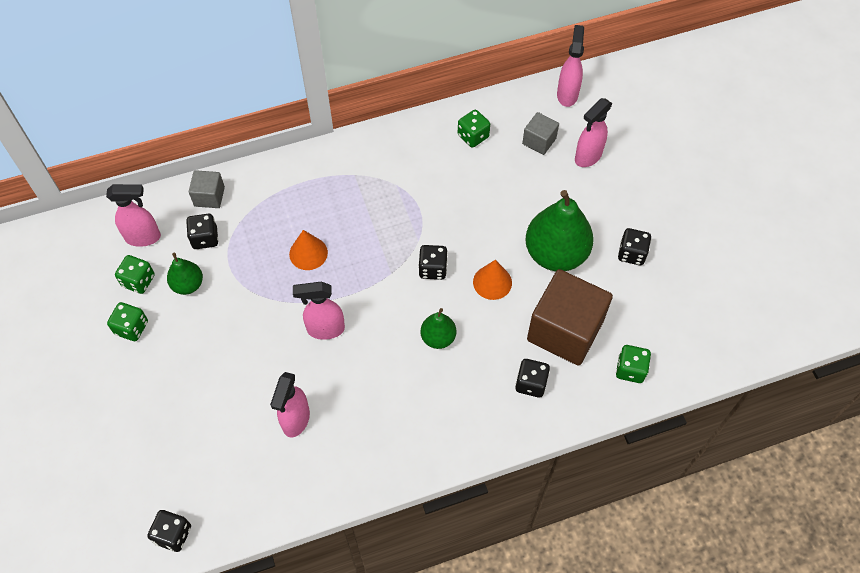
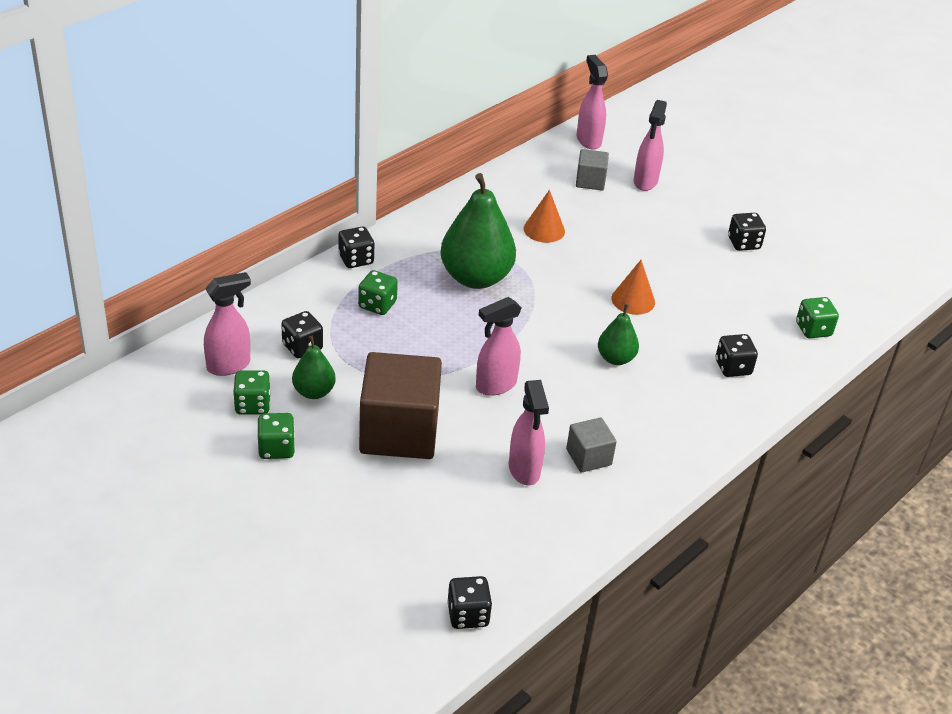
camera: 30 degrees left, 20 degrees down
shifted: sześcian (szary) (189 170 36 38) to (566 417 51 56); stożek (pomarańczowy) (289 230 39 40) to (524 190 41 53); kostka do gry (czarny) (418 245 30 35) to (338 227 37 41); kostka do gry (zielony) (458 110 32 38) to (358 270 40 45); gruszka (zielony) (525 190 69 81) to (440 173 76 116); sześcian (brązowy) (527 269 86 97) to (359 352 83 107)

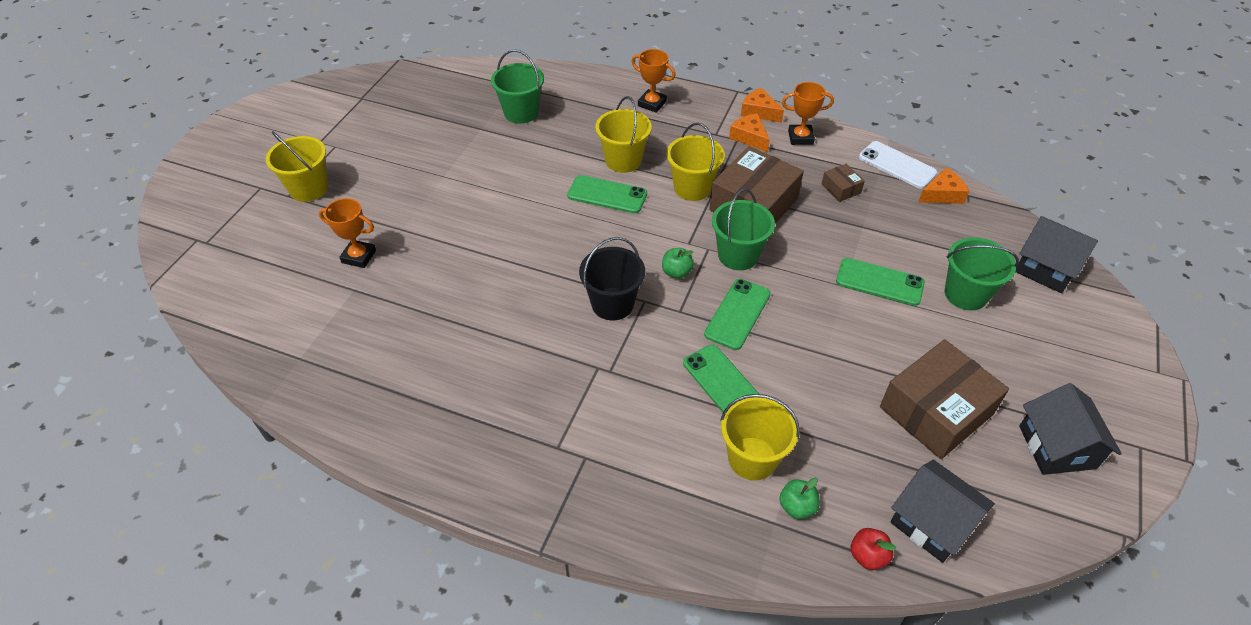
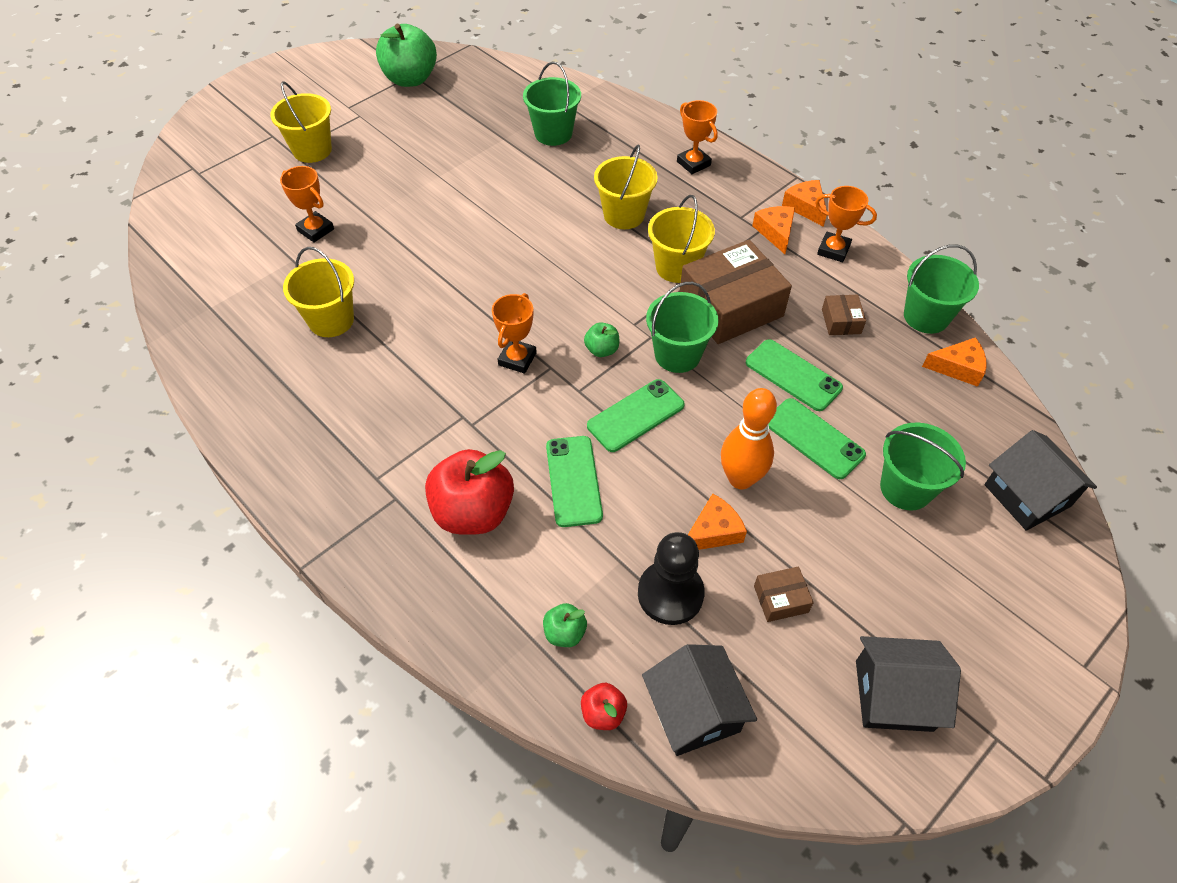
camera: 25 degrees right, 5 degrees up
new: jabłko (zielony) (376 24 61 63); jabłko (czerwony) (425 449 89 86); pionek (czarny) (638 532 67 93); ser (pomarańczowy) (688 493 59 57); kręgiel (pomarańczowy) (721 388 56 101)
shifted: telefon (zielony) (567 175 80 38) to (746 339 97 72); wiadro (żółty) (720 394 80 86) to (283 247 71 90)
swapped: wiadro (czarny) (579 237 66 83) to puchar (pomarańczowy) (492 293 45 81); telefon (biały) (859 141 78 48) to wiadro (zielony) (904 244 75 90)
rotated: domek (czarny) (1019 383 103 92) = (856 636 105 96) 75 degrees clockwise
scaled: pudełko (brązowy) (880 339 129 120) = (754 566 60 56) x0.44

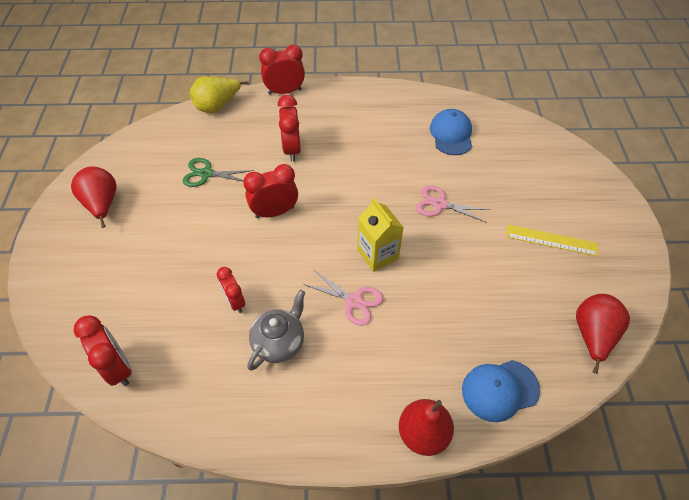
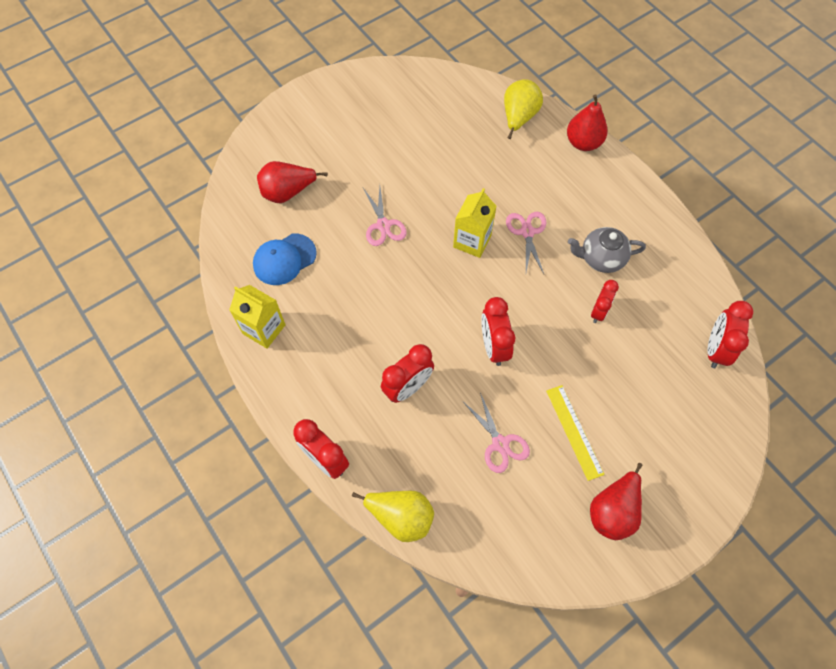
camera: 125 degrees left, 10 degrees up
new: karton mleka (żółty) (229 285 57 63)
shifted: linijka (żółty) (506 225 92 31) to (546 385 59 96); gruszka (czerwony) (576 294 54 80) to (257 161 71 42)
swapped: czapka (niebieski) (462 360 78 62) to gruszka (żółty) (504 79 39 60)
repainted: nożyczki (zielony) (183 158 71 29) to nożyczki (różowy) (463 392 67 81)
rotated: budzik (czerwony) (243 164 55 54) = (481 297 34 69) 45 degrees clockwise

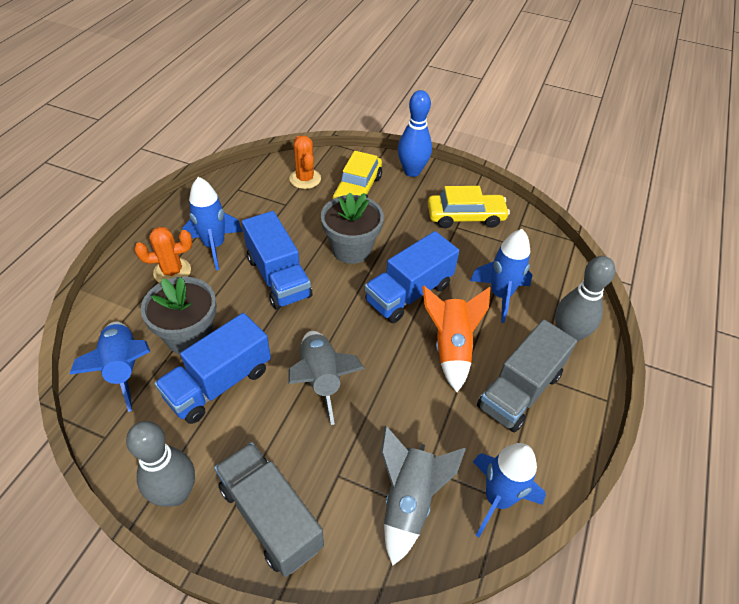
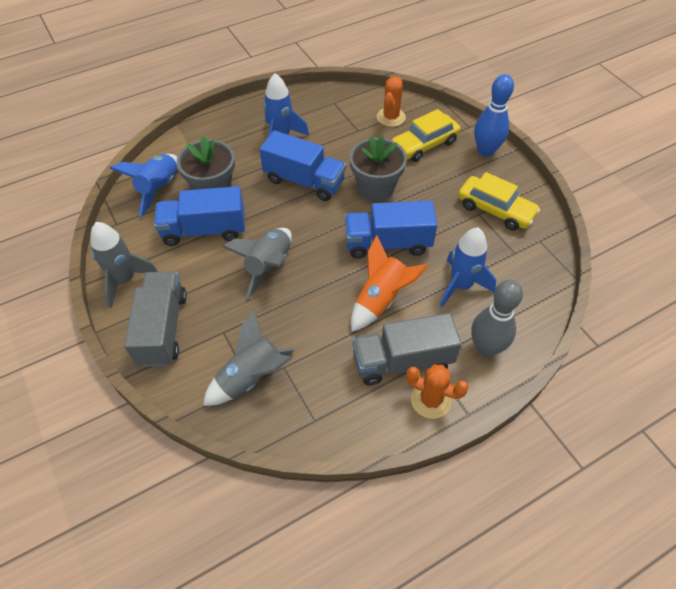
camera: 40 degrees right, 5 degrees up
gone: rakieta (niebieski) (473 443 73 94)
shifted: kaktus (pomarańczowy) (134 227 58 56) to (406 365 63 54)
swapped: kręgiel (szary) (126 421 69 86) to rakieta (szary) (90 222 68 86)
rotated: ciężarówka (niebieski) (242 211 70 99) = (260 130 86 71) 75 degrees counterclockwise

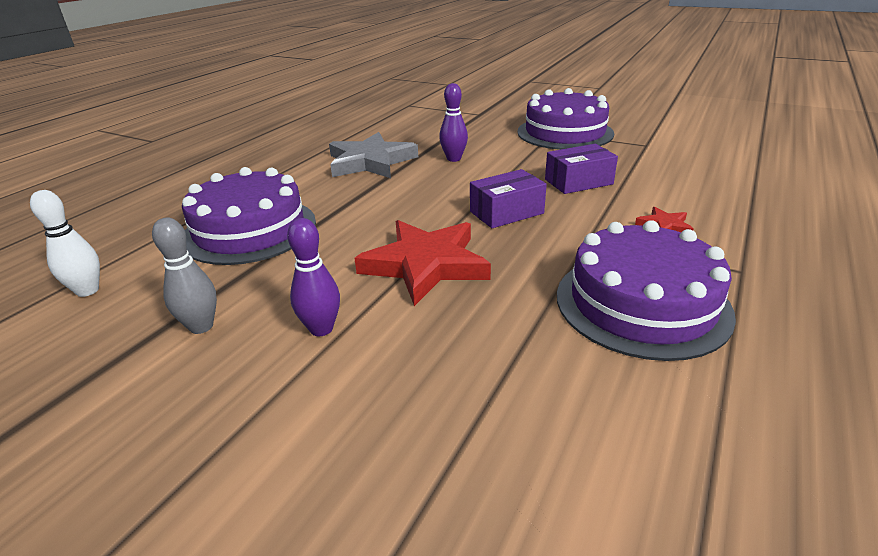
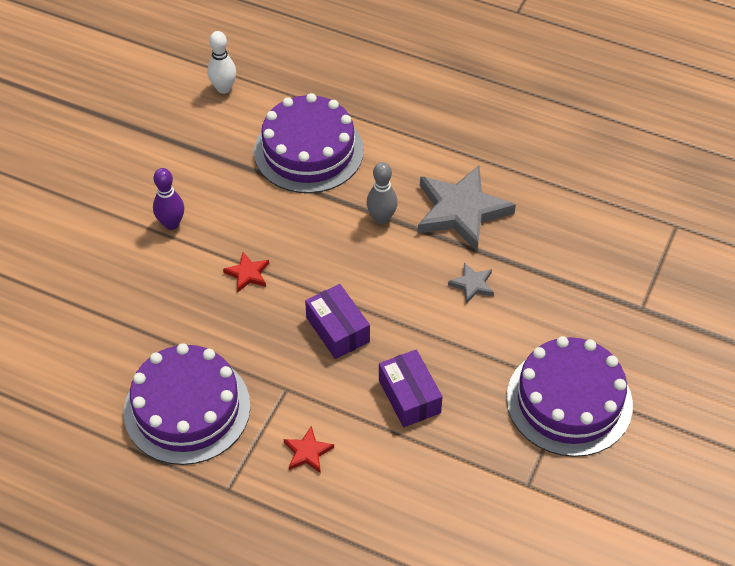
camera: 85 degrees right, 20 degrees up
shifted: kręgiel (szary) (152 218 65 116) to (367 162 31 62)
swapped: kręgiel (fioletowy) (439 83 29 79) to gwiazda (szary) (448 263 46 41)
scaled: gwiazda (czerwony) (354 220 137 86) = (223 252 46 40) x0.45

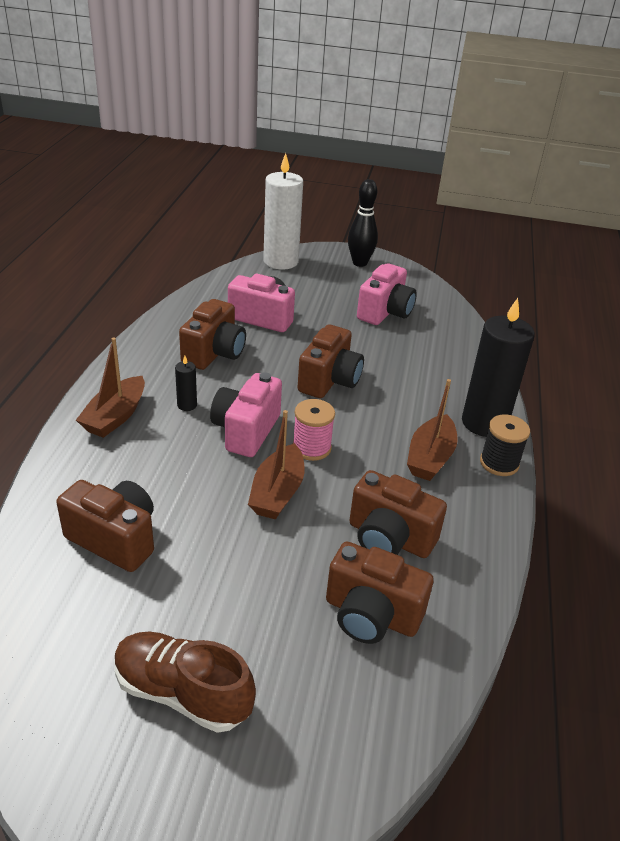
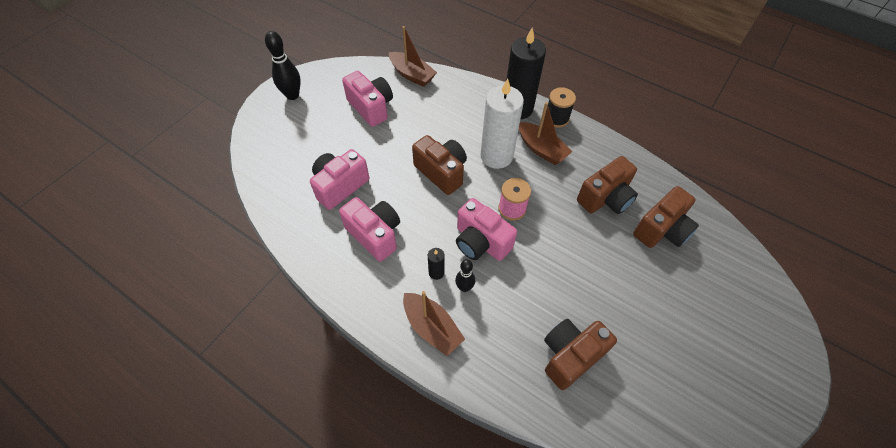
camera: 65 degrees left, 20 degrees up
gone: but (brązowy) (115 631 141 102)
new: kręgiel (czarny) (455 259 20 33)
shifted: łódka (brązowy) (248 410 57 110) to (389 26 48 61); świeca (biały) (263 153 40 117) to (480 79 44 90)
repainted: aparat fotograficzny (brązowy) (179 299 67 71) to aparat fotograficzny (różowy) (339 197 61 65)

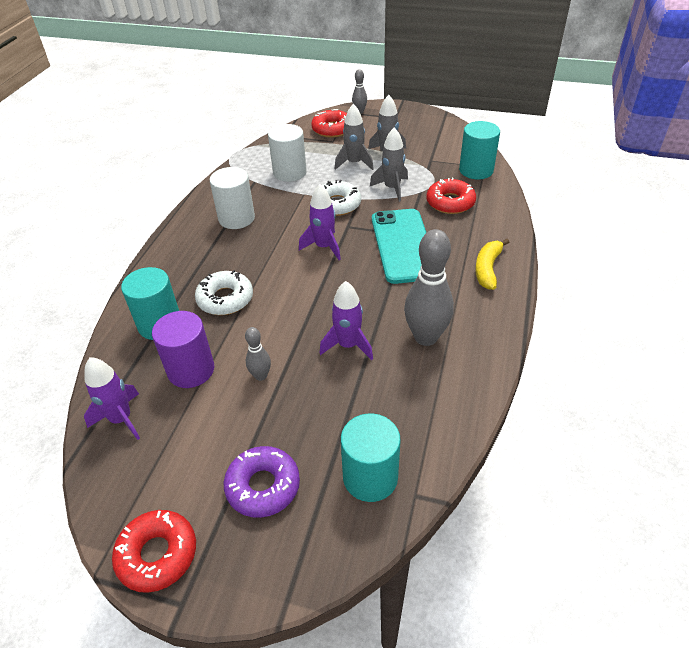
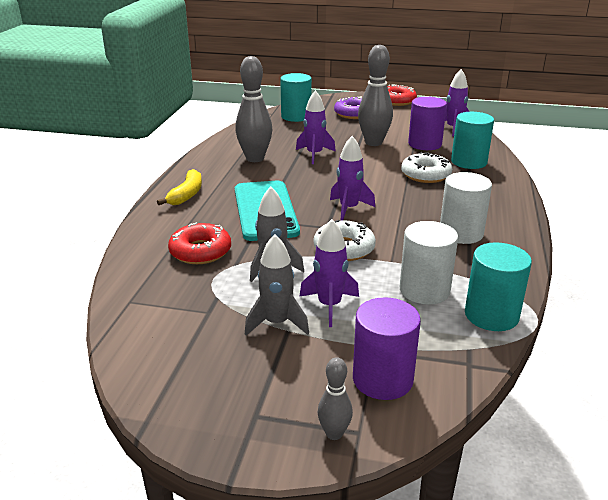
camera: 175 degrees right, 15 degrees down
shifted: walec (turkusowy) (459 121 41 58) to (465 242 67 89)
swapped: donut (czerwony) (311 109 36 29) to walec (fioletowy) (353 297 68 103)
repainted: rakieta (szary) (335 104 39 66) to rakieta (fioletowy) (299 219 60 108)
scaled: kręgiel (szary) (245 327 26 54) = (358 45 35 101) x2.01

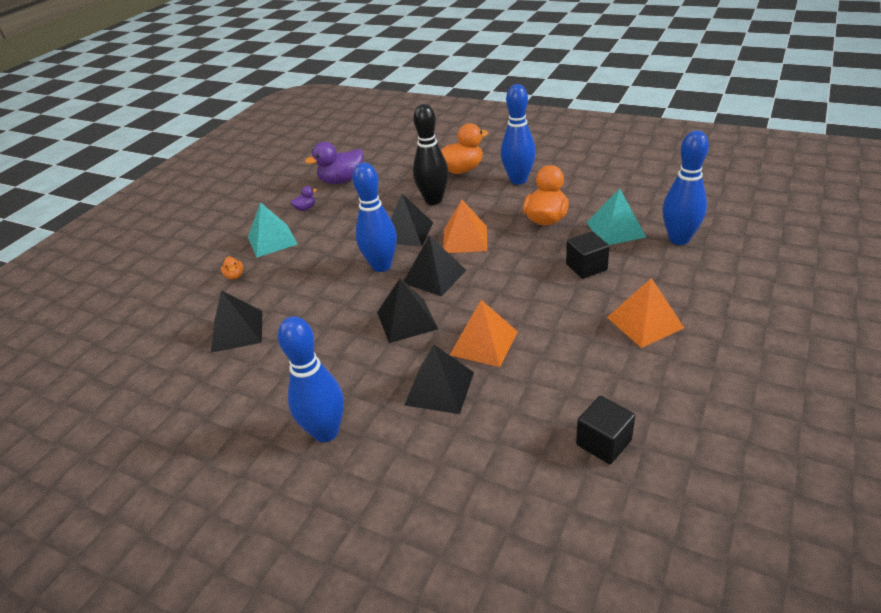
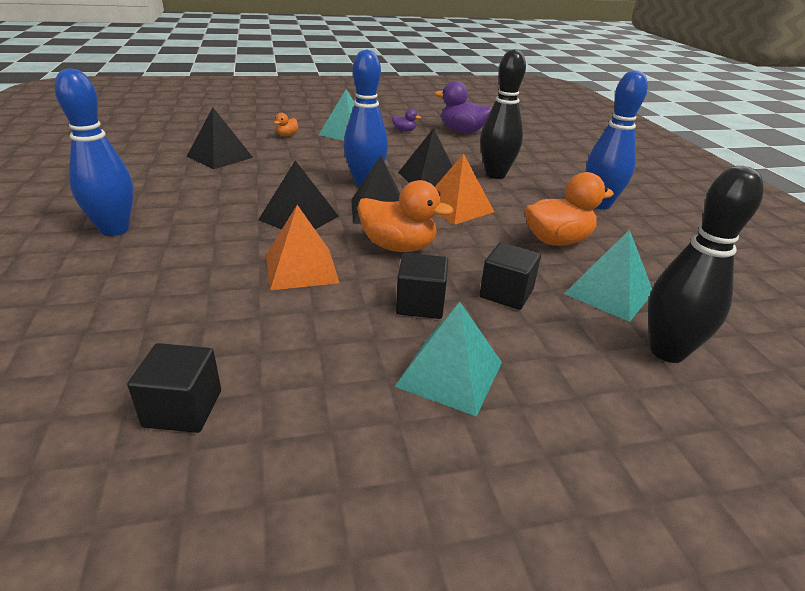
camera: 45 degrees right, 5 degrees down
gone: piramida (czarny) (404 345 70 69)
new: sześcian (czarny) (396 253 52 66)
shifted: kaczka (pomarańczowy) (441 123 47 51) to (357 180 97 72)
repainted: piramida (pomarańczowy) (607 278 77 70) to piramida (turkusowy) (394 302 108 115); kręgiel (niebieski) (663 130 46 115) to kręgiel (czarny) (648 166 116 197)

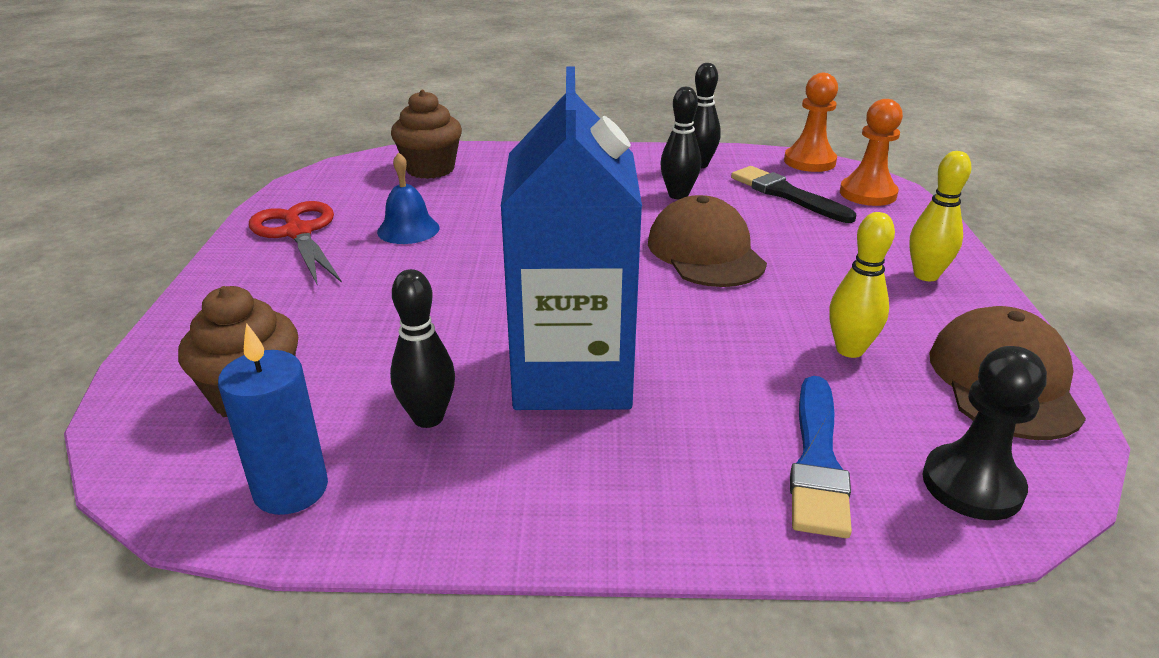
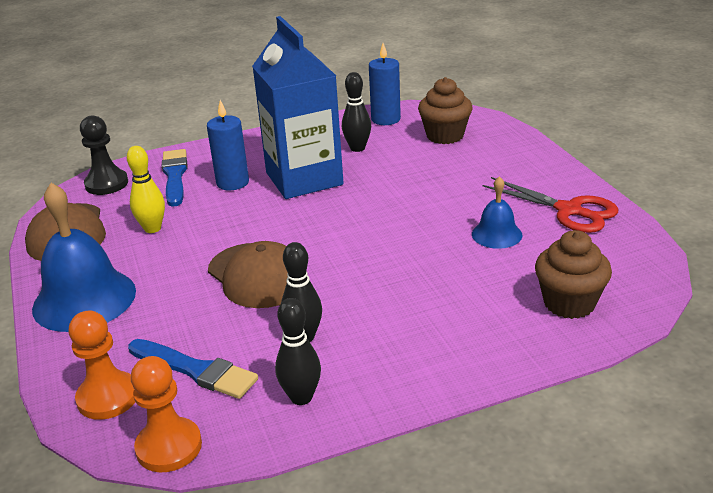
camera: 160 degrees right, 0 degrees up
new: świeca (niebieski) (207 100 42 90)
swapped: kręgiel (żółty) (909 151 62 130) to dzwonek (niebieski) (32 183 104 149)
repainted: pędzel (czarny) (731 166 125 57) to pędzel (niebieski) (128 339 130 60)

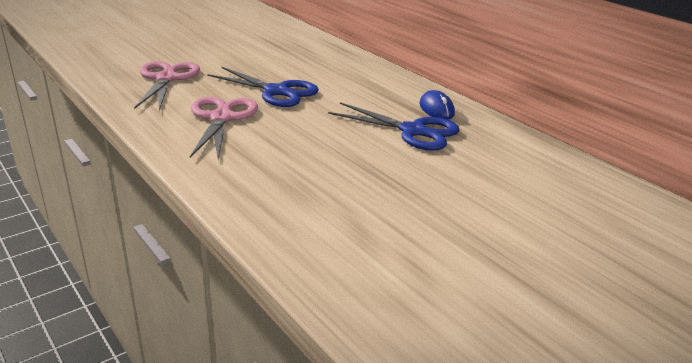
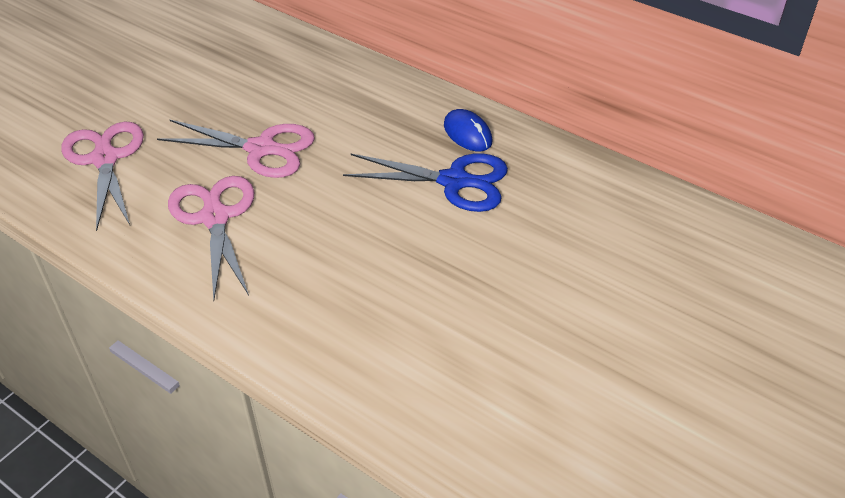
camera: 15 degrees left, 15 degrees up
repainted: nożyczki (niebieski) (207 67 112 40) to nożyczki (różowy) (157 119 158 59)

